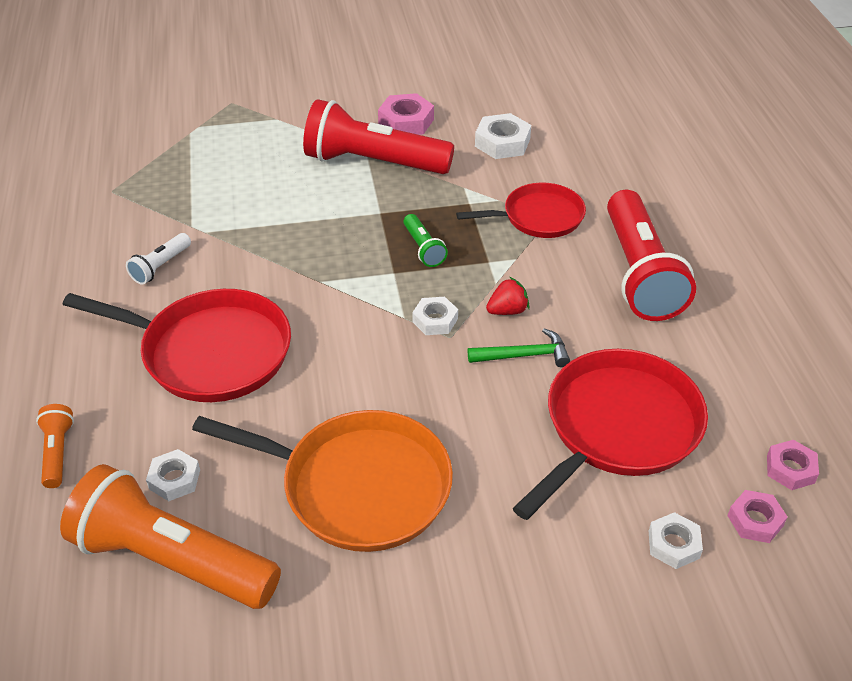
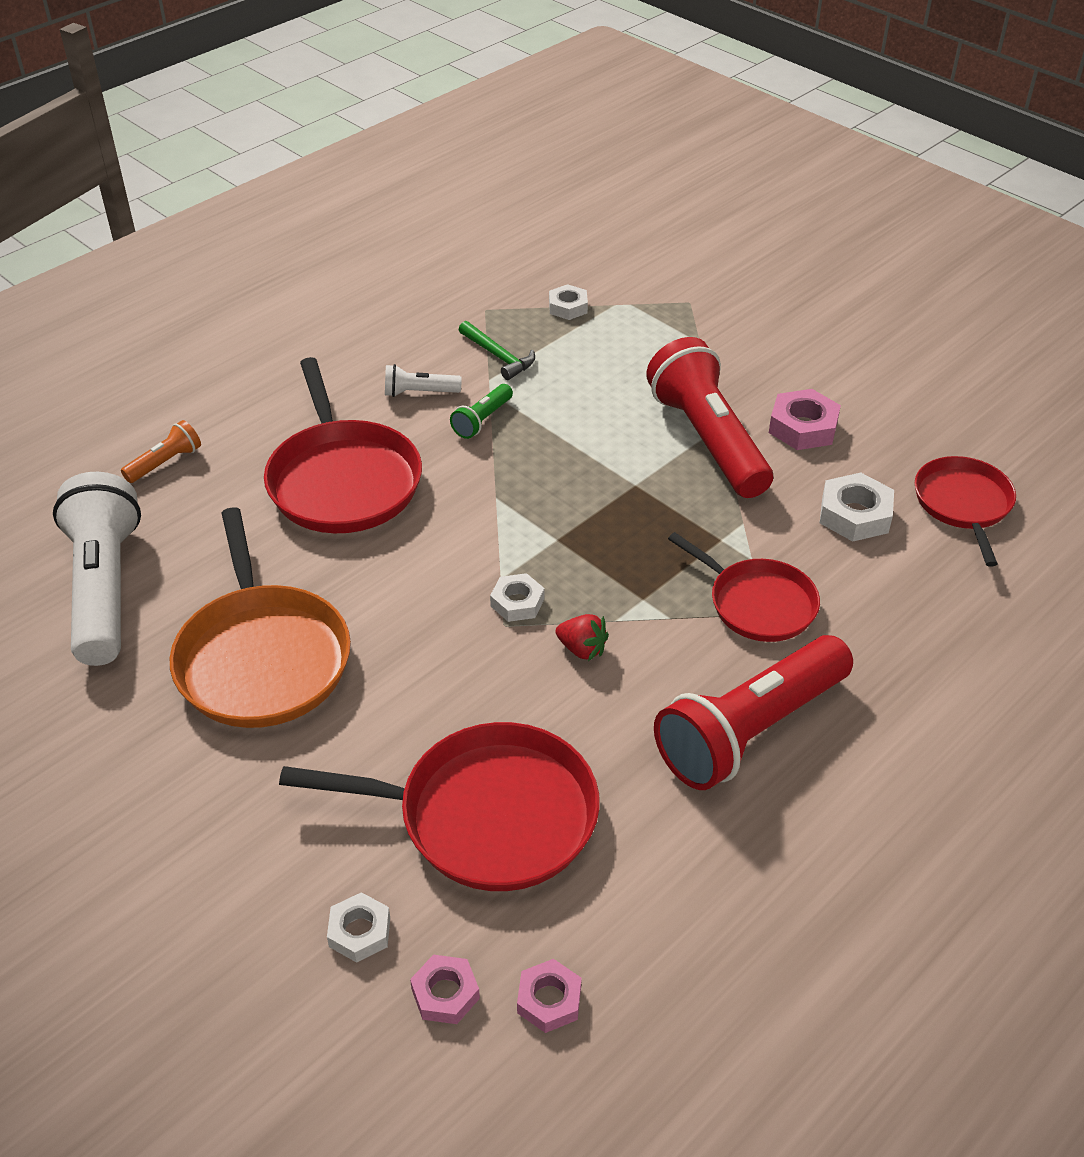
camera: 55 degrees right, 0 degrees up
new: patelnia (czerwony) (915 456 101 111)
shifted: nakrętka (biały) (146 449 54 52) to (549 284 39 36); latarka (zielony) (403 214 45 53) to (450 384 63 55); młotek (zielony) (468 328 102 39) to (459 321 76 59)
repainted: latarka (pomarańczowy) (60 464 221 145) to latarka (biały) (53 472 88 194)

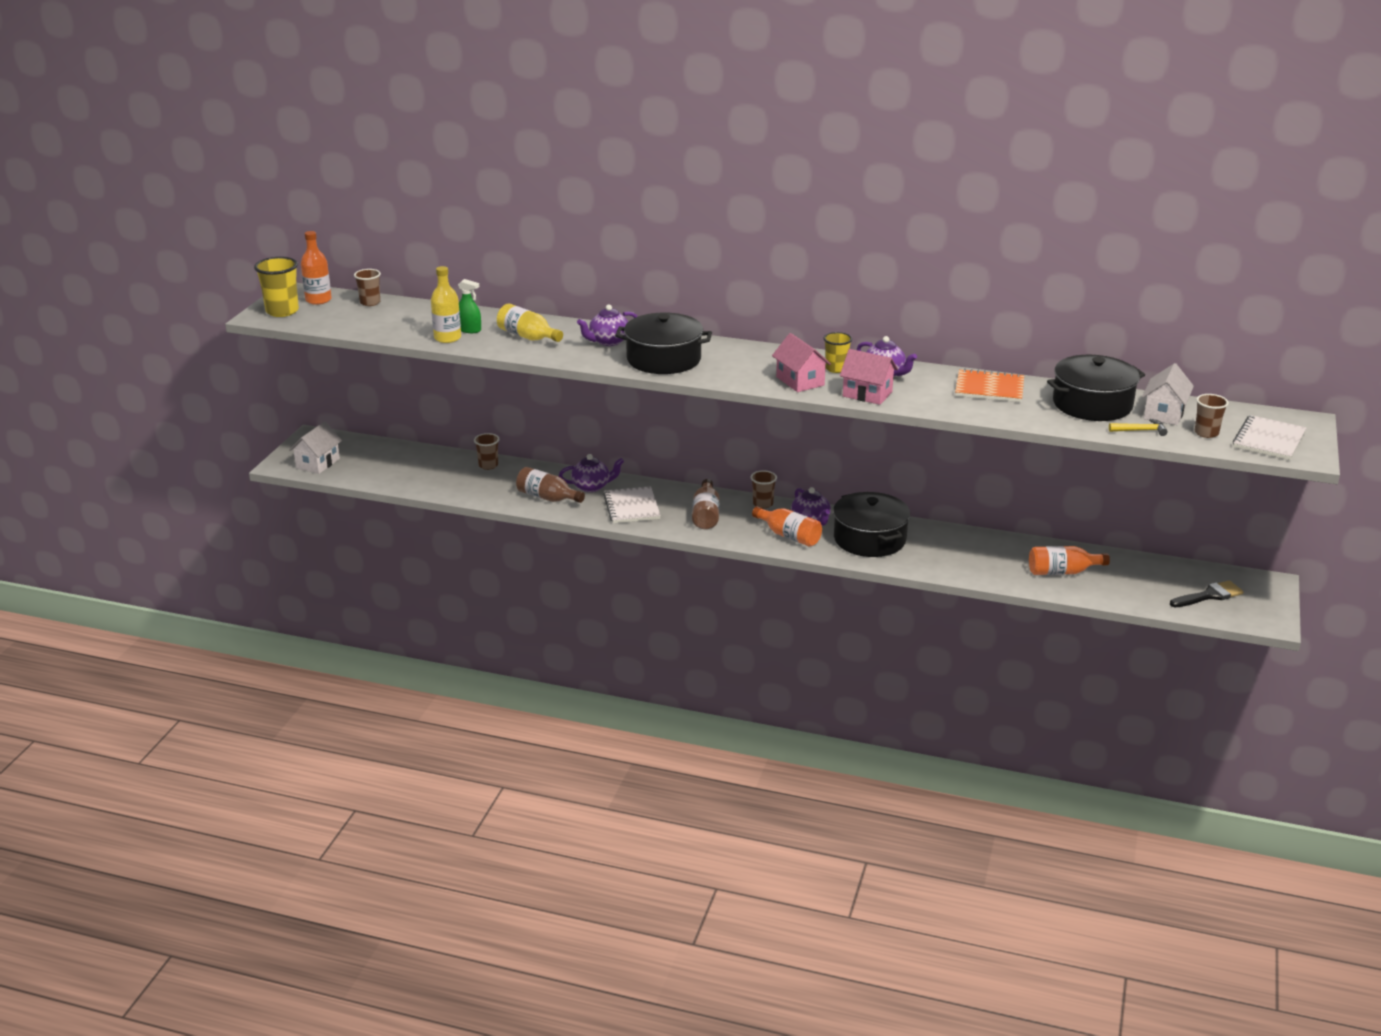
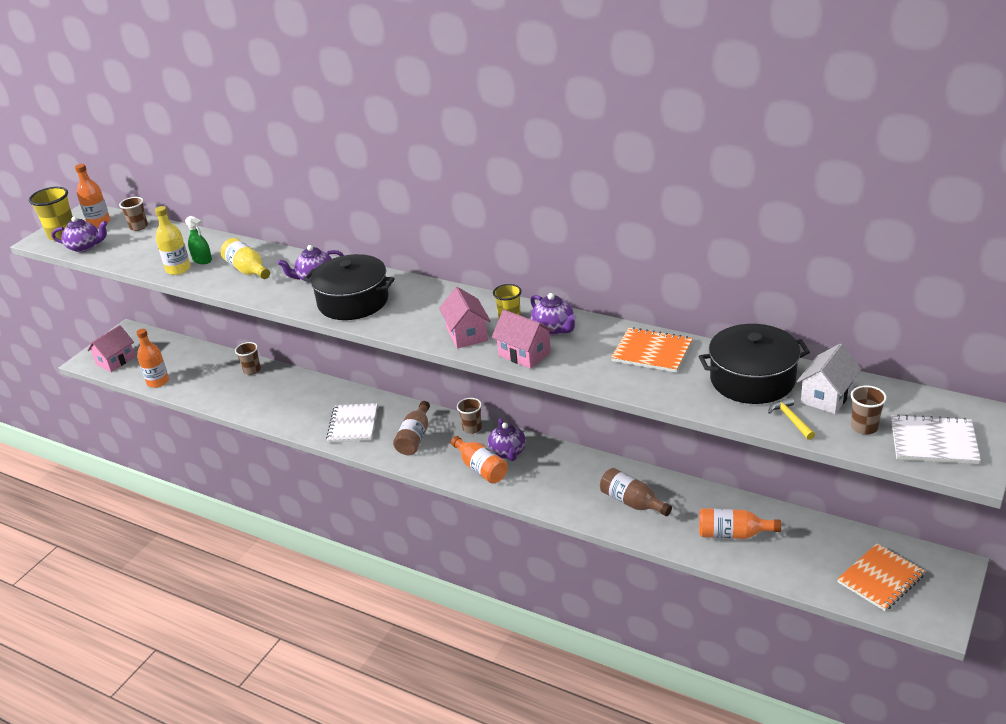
camera: 15 degrees right, 5 degrees up
gone: garnek (czarny) (833 492 77 65)
new: butelka (pomarańczowy) (136 329 33 59)
shifted: butelka (brązowy) (516 467 69 36) to (600 468 72 48); imbryk (fioletowy) (559 454 65 38) to (51 217 56 35)
swapped: pędzel (czarny) (1170 580 74 27) to zeszyt (pomarańczowy) (837 543 88 68)
repainted: domek (biały) (289 421 53 53) to domek (różowy) (87 325 49 47)
rotated: młotek (żółty) (1109 419 59 17) = (768 397 47 43) 120 degrees counterclockwise; zeszyt (biały) (1233 415 73 45) = (891 414 90 50) 60 degrees clockwise

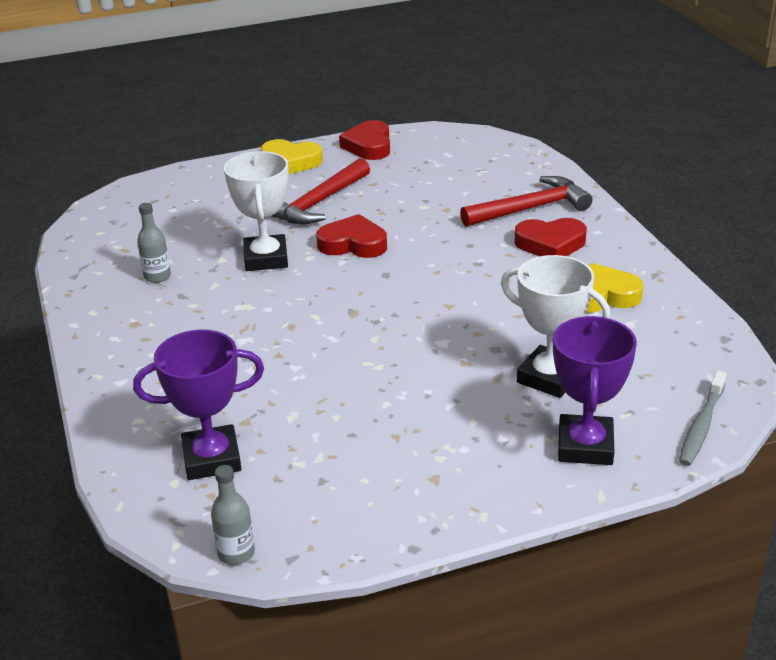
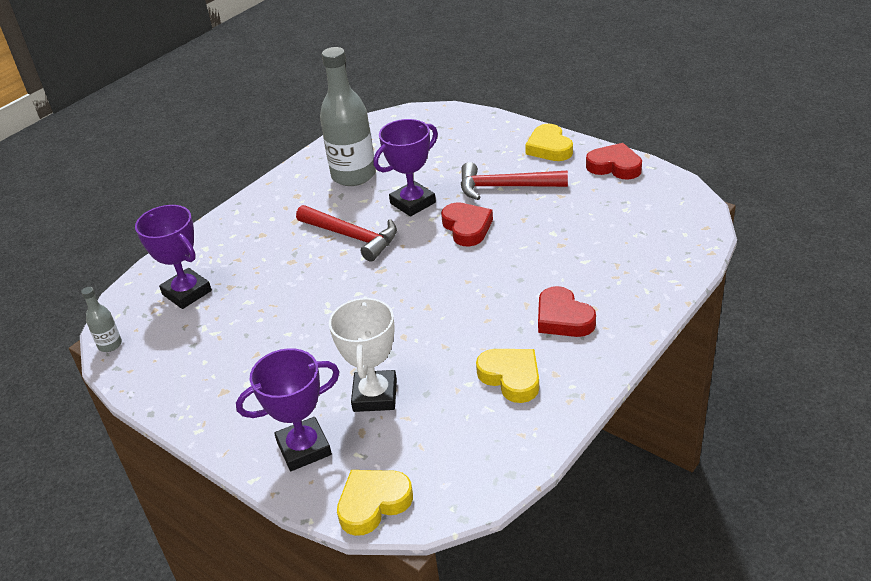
camera: 60 degrees right, 5 degrees up
shifted: młotek (czerwony) (460 176 132 51) to (296 205 101 57)
swapped: szczoteczka do zębów (szary) (679 371 48 95) to serce (żółty) (337 470 76 66)
repainted: puchar (biały) (224 151 65 120) to puchar (fioletowy) (374 119 64 97)
rotated: serce (czerwony) (339 120 51 40) = (586 143 56 37) 60 degrees clockwise
scaled: butelka (szary) (137 203 34 80) = (320 47 56 139) x2.24

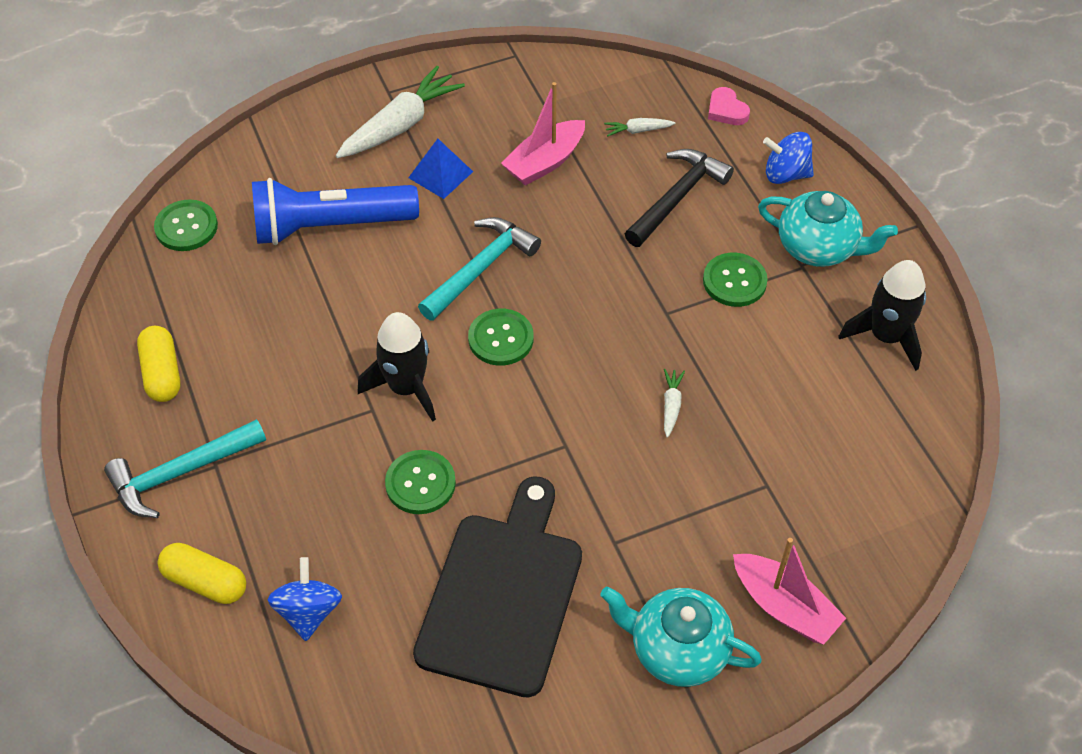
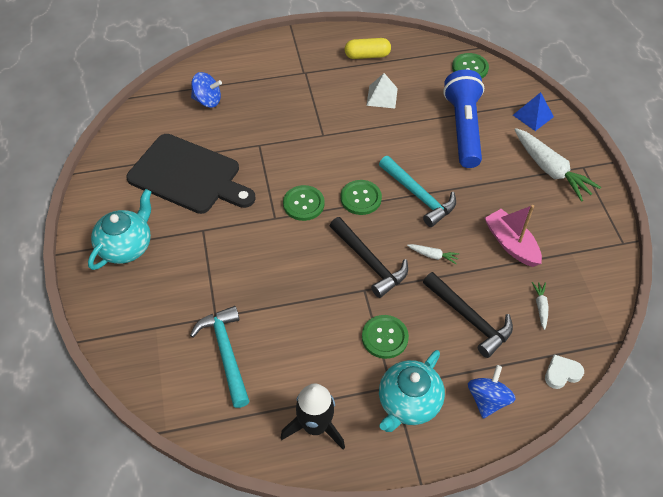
camera: 100 degrees right, 0 degrees up
gone: kapsułka (żółty) (158 543 88 61); rakieta (czarny) (358 312 78 110); łódka (różowy) (733 538 113 107)
new: młotek (czarny) (330 217 78 81); piramida (biały) (366 73 32 35)
shifted: młotek (turkusowy) (104 419 162 99) to (190 306 60 102); guzik (zielony) (385 450 71 64) to (283 185 42 36); piramida (niebieski) (408 139 65 60) to (513 92 41 39); marchewka (biały) (664 369 21 69) to (407 244 52 20)
repainted: serce (różowy) (708 87 42 38) to serce (biały) (545 354 39 35)

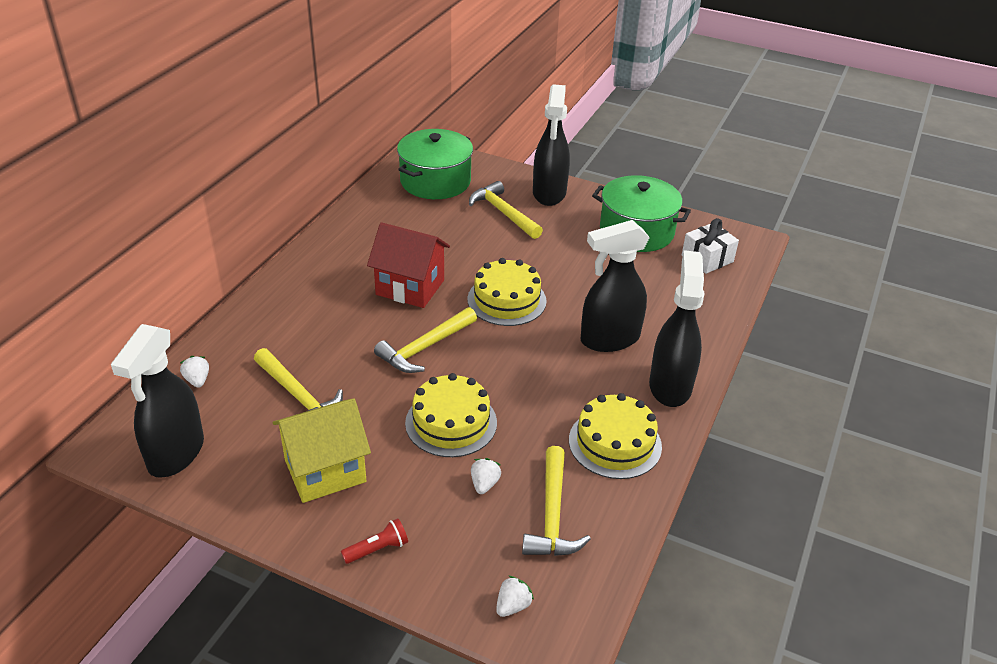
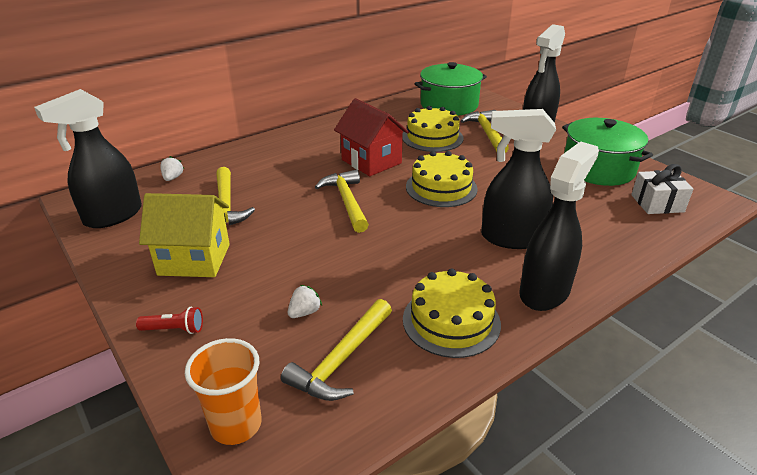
camera: 30 degrees right, 5 degrees down
shifted: tort (żółty) (405 373 92 84) to (402 106 62 46)
swapped: truskawka (biały) (496 576 38 41) to szklanka (pomarańczowy) (185 338 77 107)
rotated: młotek (żółty) (374 307 103 66) = (315 170 54 63) 90 degrees clockwise

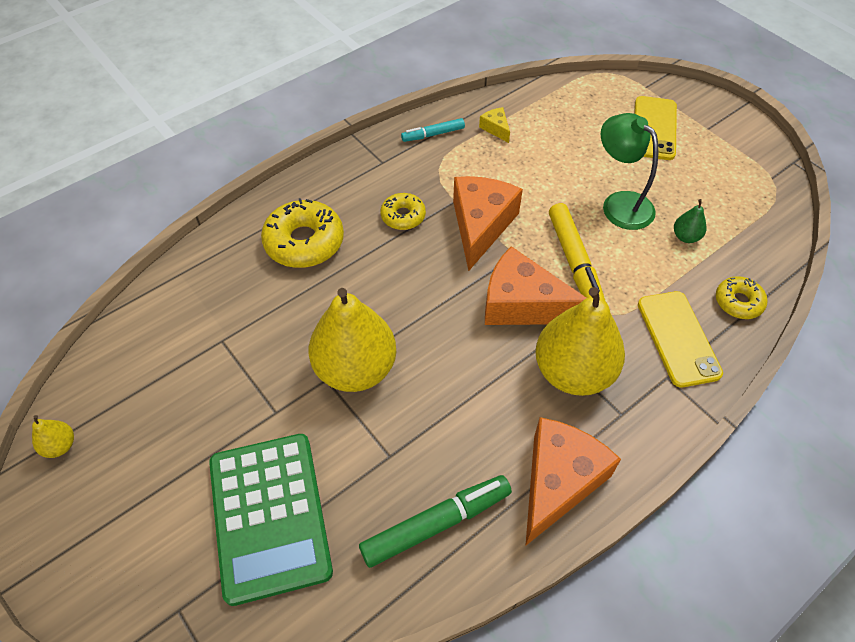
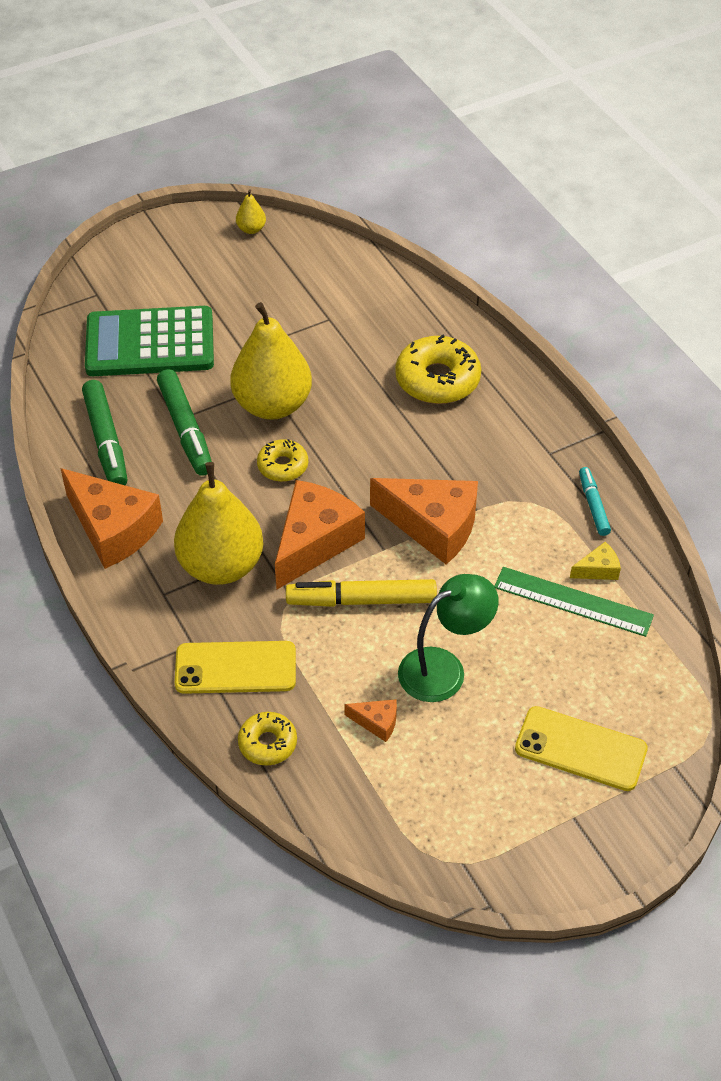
camera: 100 degrees right, 5 degrees down
new: flamaster (zielony) (157 369 55 107); linijka (zielony) (494 567 160 70)
shifted: donut (żółty) (381 193 45 37) to (257 439 51 43)
swapped: gruszka (zielony) (674 199 32 44) to ser (pomarańczowy) (344 699 53 43)

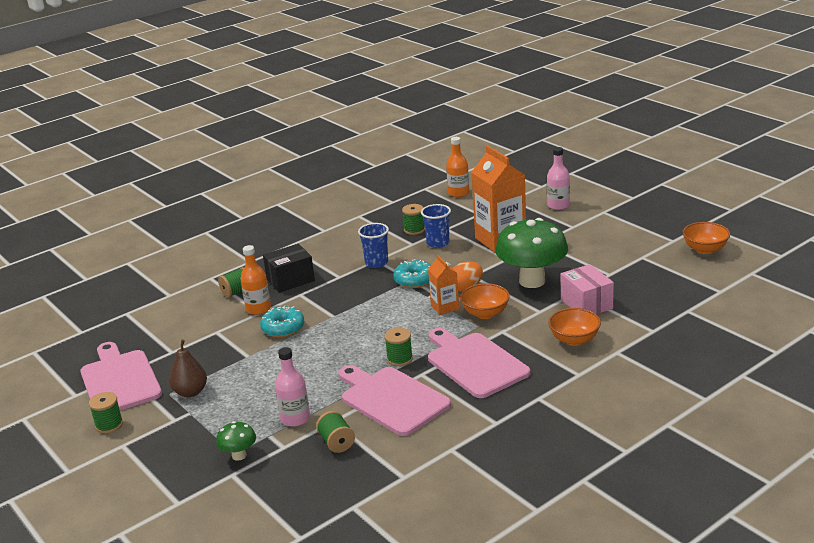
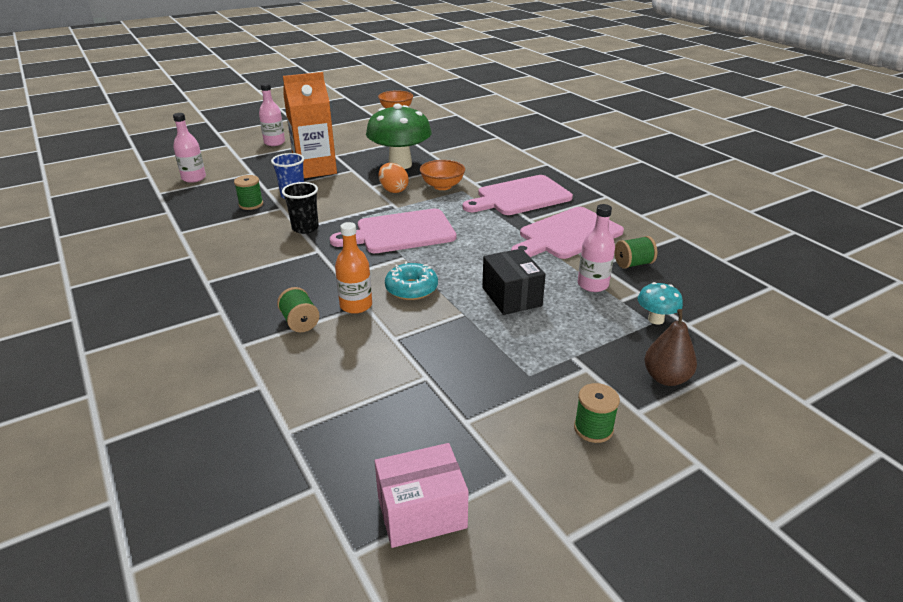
camera: 85 degrees left, 5 degrees up
gone: szpulka (zielony) (385 328 28 38); donut (turkusowy) (393 259 38 29); karton mleka (pomarańczowy) (428 255 31 60); miska (pomarańczowy) (548 308 53 38)
shifted: deska do krojenia (różowy) (80 342 82 68) to (330 209 126 44); gruszka (brązowy) (169 340 38 57) to (644 309 53 77); pudełko (czarny) (263 244 52 49) to (482 249 64 66); pudełko (różowy) (561 264 53 50) to (375 443 94 105)
repainted: grzyb (zielony) (216 421 40 40) to grzyb (turkusowy) (638 282 45 43); szklanka (niebieski) (358 223 31 45) to szklanka (czarny) (282 182 37 52); butelka (pomarańczowy) (446 137 23 60) to butelka (różowy) (173 113 33 70)

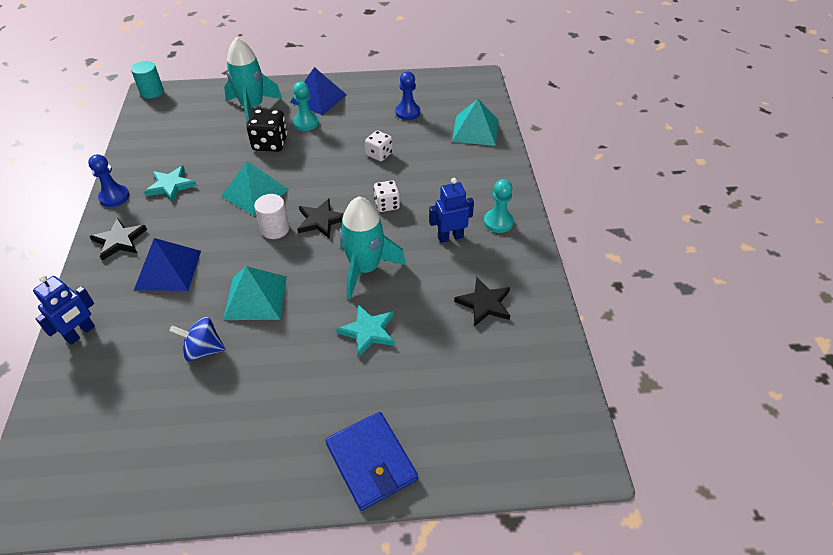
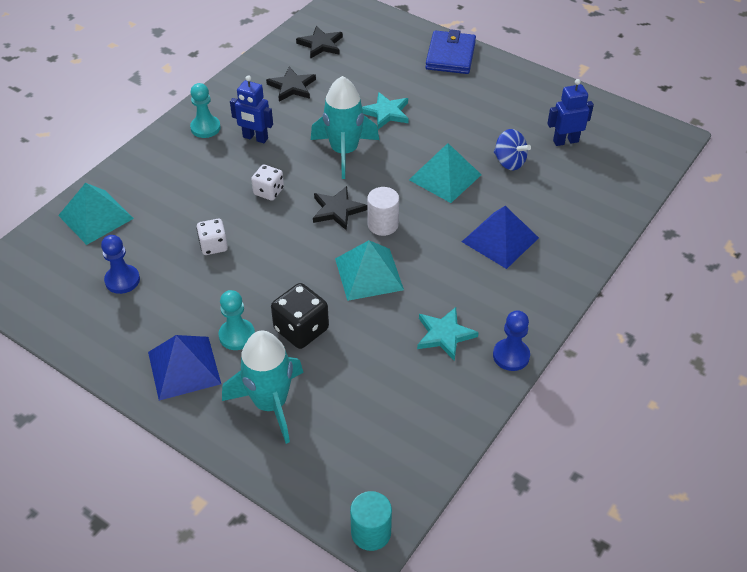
camera: 140 degrees left, 0 degrees up
shifted: robot (niebieski) (33 275 62 70) to (547 79 47 67); gwiazda (czarny) (90 218 57 43) to (296 26 47 33)

